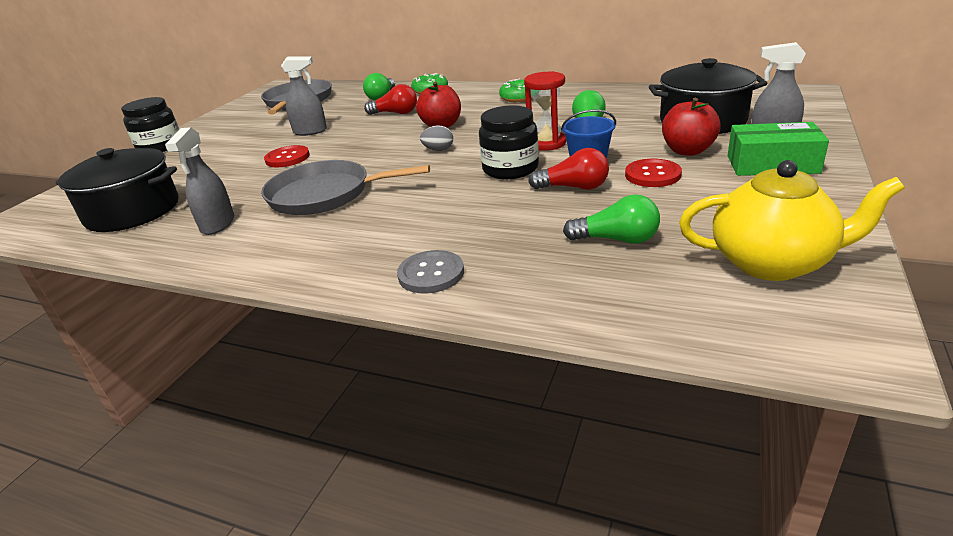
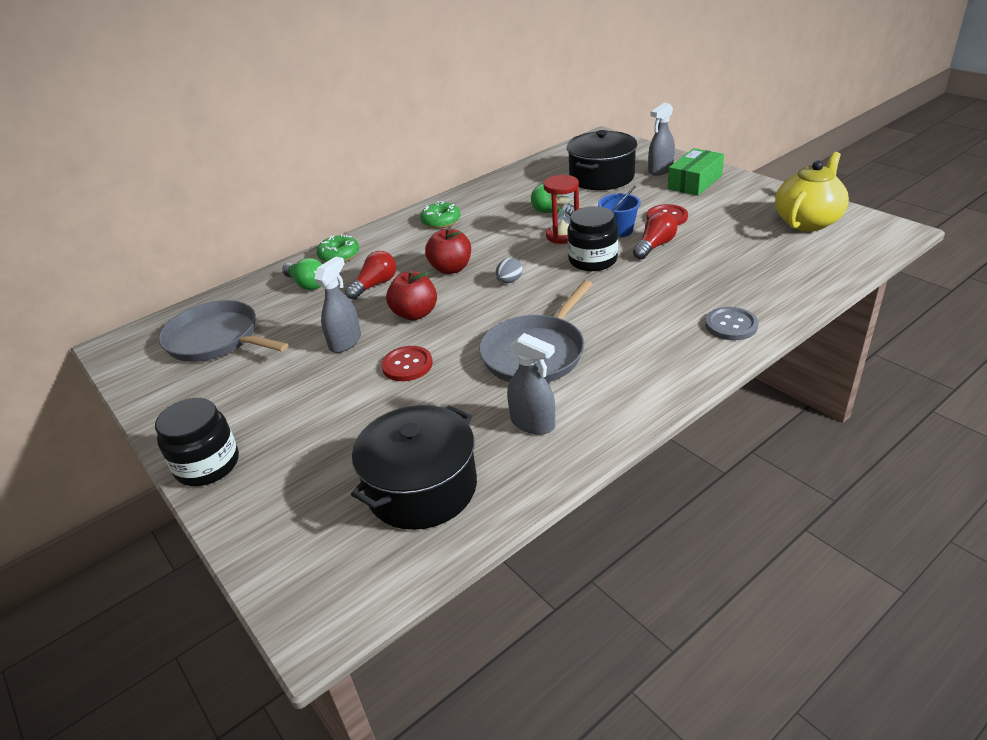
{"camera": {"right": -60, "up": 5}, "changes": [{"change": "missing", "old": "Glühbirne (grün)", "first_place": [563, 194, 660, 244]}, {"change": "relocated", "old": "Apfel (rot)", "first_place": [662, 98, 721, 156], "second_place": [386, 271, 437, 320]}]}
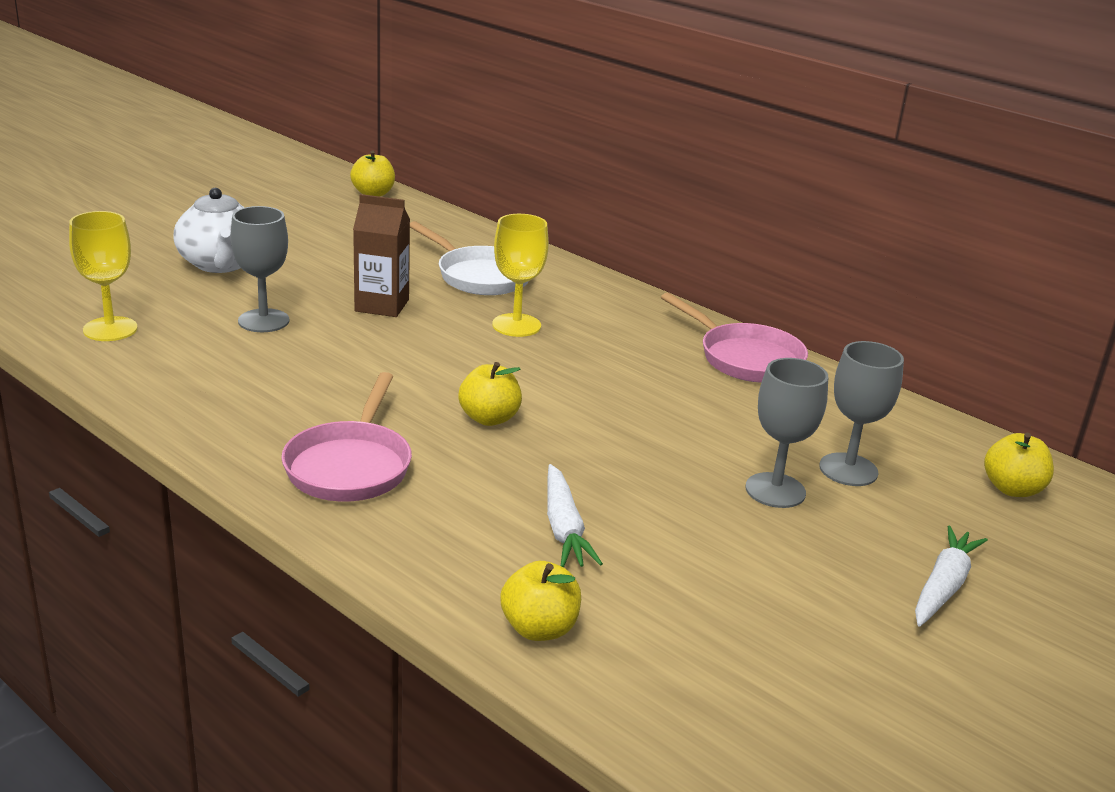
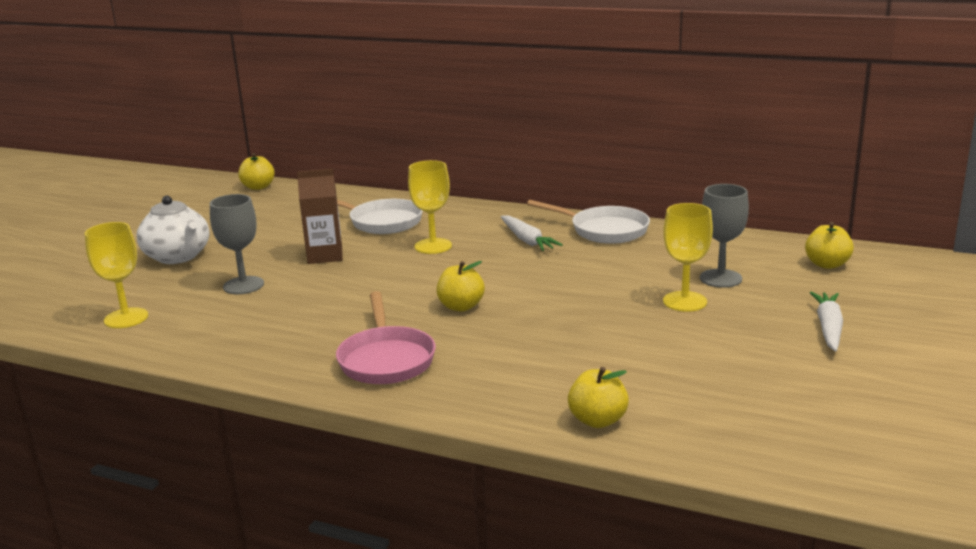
{"camera": {"right": -15, "up": -5}, "changes": [{"change": "relocated", "old": "Karotte (weiß)", "first_place": [547, 464, 603, 568], "second_place": [501, 215, 563, 251]}, {"change": "colour", "old": "Pfanne (rosa)", "new": "Pfanne (weiß)", "first_place": [661, 293, 808, 383], "second_place": [527, 200, 650, 244]}, {"change": "colour", "old": "Kelch (grau)", "new": "Kelch (gelb)", "first_place": [746, 358, 828, 508], "second_place": [663, 203, 713, 312]}]}
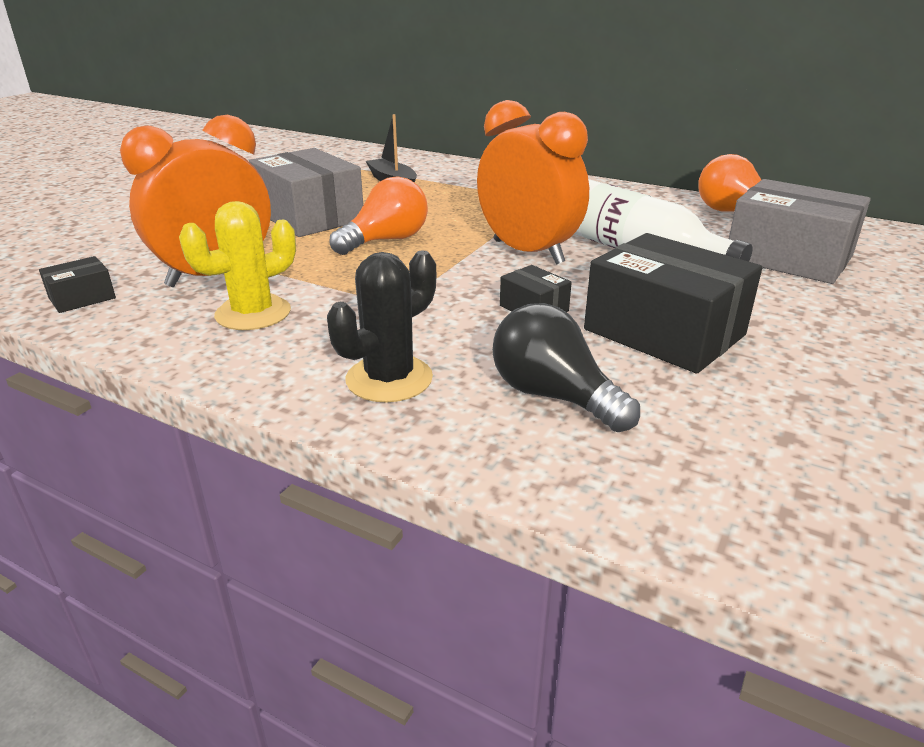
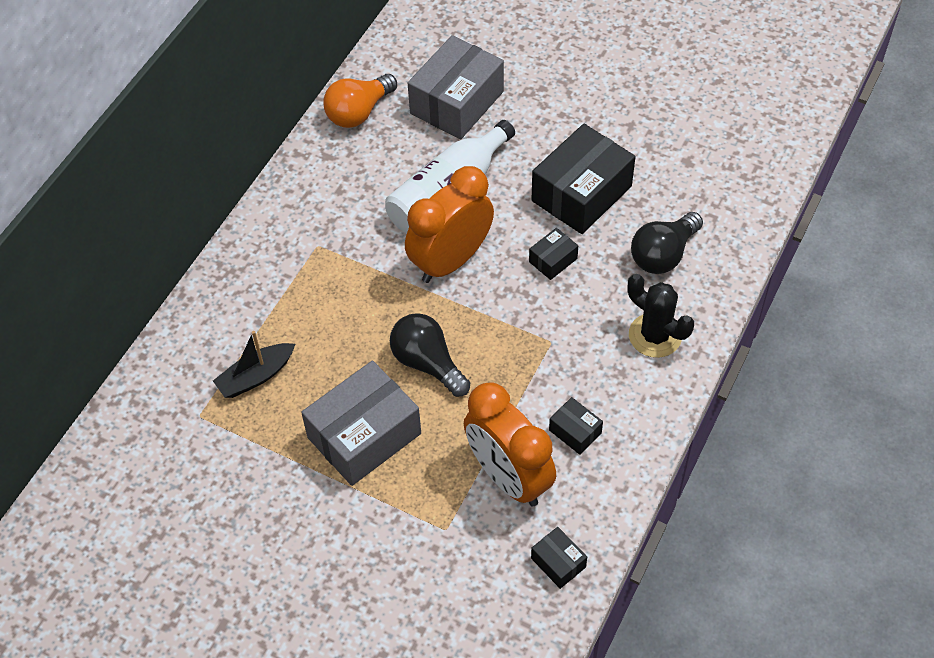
{"camera": {"right": -90, "up": 25}, "changes": [{"change": "exchanged", "old": "Kaktus (gelb)", "new": "Schachtel (schwarz)", "first_place": [179, 201, 296, 330], "second_place": [549, 397, 603, 455]}, {"change": "colour", "old": "Glühbirne (orange)", "new": "Glühbirne (schwarz)", "first_place": [330, 176, 428, 255], "second_place": [390, 313, 470, 397]}]}
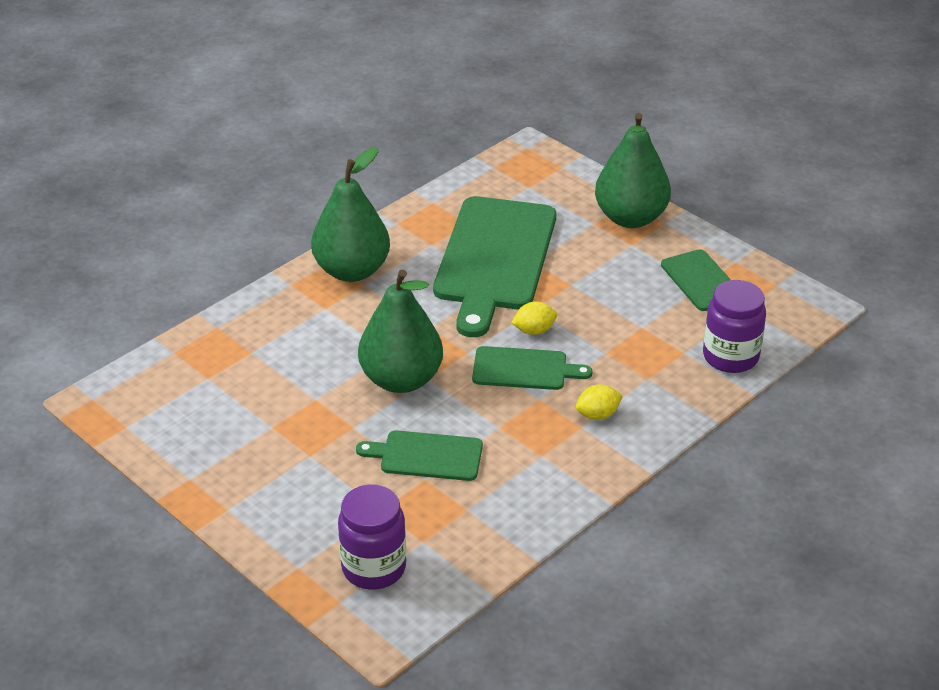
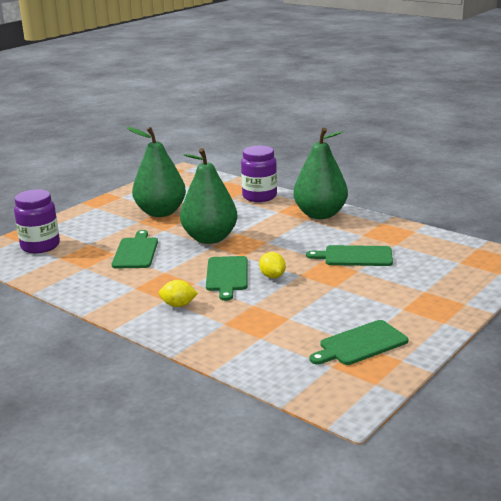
{"camera": {"right": 85, "up": -15}, "changes": [{"change": "size", "old": "Schneidebrett (grün)", "first_place": [433, 196, 556, 337], "second_place": [306, 245, 393, 266], "factor": 0.51}, {"change": "spun", "old": "Zitrone (gelb)", "first_place": [576, 384, 623, 420], "second_place": [159, 280, 198, 307], "degrees": -60}, {"change": "relocated", "old": "Birne (grün)", "first_place": [595, 113, 671, 228], "second_place": [127, 127, 186, 217]}, {"change": "relocated", "old": "Einmachglas (lila)", "first_place": [703, 280, 766, 373], "second_place": [241, 146, 277, 202]}]}
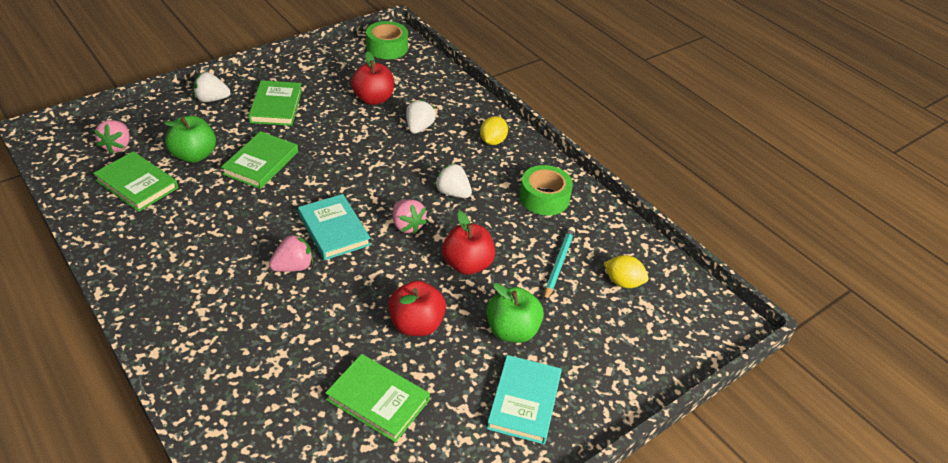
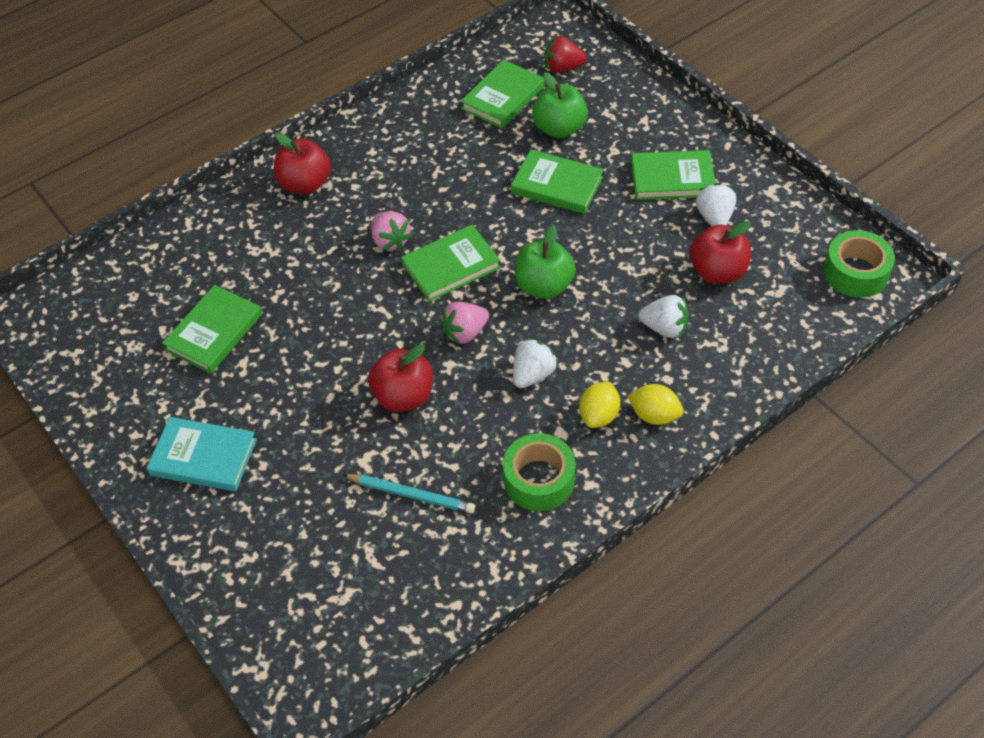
{"camera": {"right": 95, "up": 10}, "changes": [{"change": "colour", "old": "Erdbeere (rosa)", "new": "Erdbeere (rot)", "first_place": [94, 120, 130, 154], "second_place": [545, 36, 587, 73]}, {"change": "relocated", "old": "Erdbeere (weiß)", "first_place": [193, 72, 230, 102], "second_place": [696, 183, 736, 226]}, {"change": "colour", "old": "Buch (türkis)", "new": "Buch (grün)", "first_place": [298, 194, 371, 260], "second_place": [401, 225, 501, 302]}, {"change": "relocated", "old": "Apfel (rot)", "first_place": [388, 280, 446, 336], "second_place": [274, 132, 331, 194]}, {"change": "relocated", "old": "Apfel (grün)", "first_place": [486, 283, 544, 343], "second_place": [515, 225, 576, 299]}, {"change": "relocated", "old": "Zitrone (gelb)", "first_place": [604, 255, 649, 288], "second_place": [579, 382, 620, 428]}]}
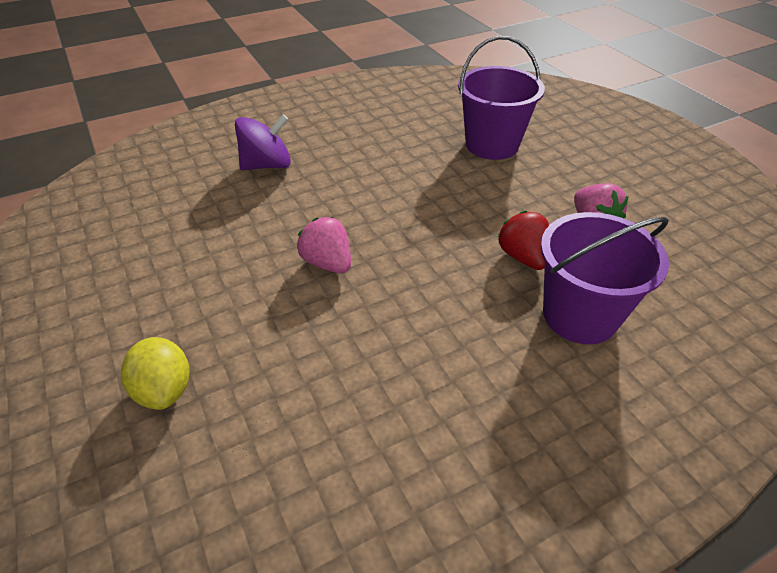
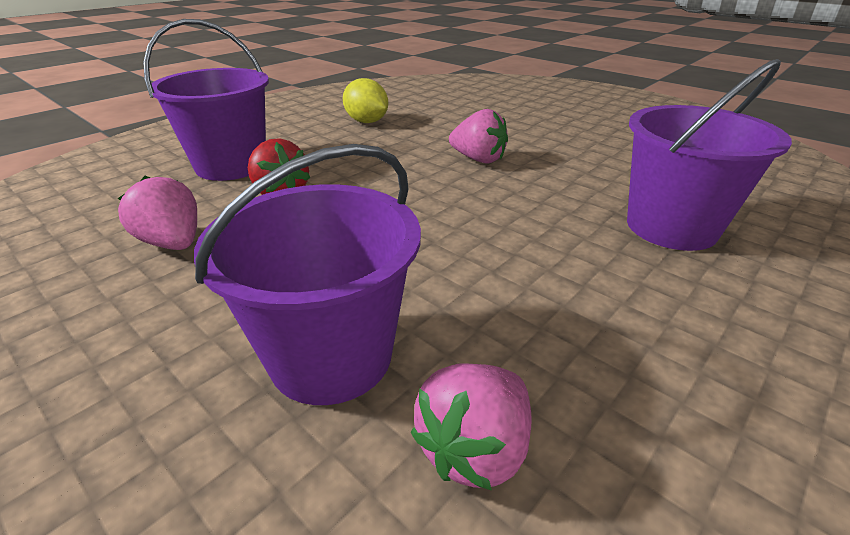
{"camera": {"right": 160, "up": -10}, "changes": [{"change": "relocated", "old": "Zitrone (gelb)", "first_place": [121, 337, 190, 410], "second_place": [343, 78, 388, 123]}, {"change": "exchanged", "old": "Kreisel (lila)", "new": "Eimer (lila)", "first_place": [235, 114, 291, 170], "second_place": [627, 59, 792, 251]}, {"change": "appeared", "new": "Erdbeere (rosa)", "second_place": [411, 363, 532, 491]}]}
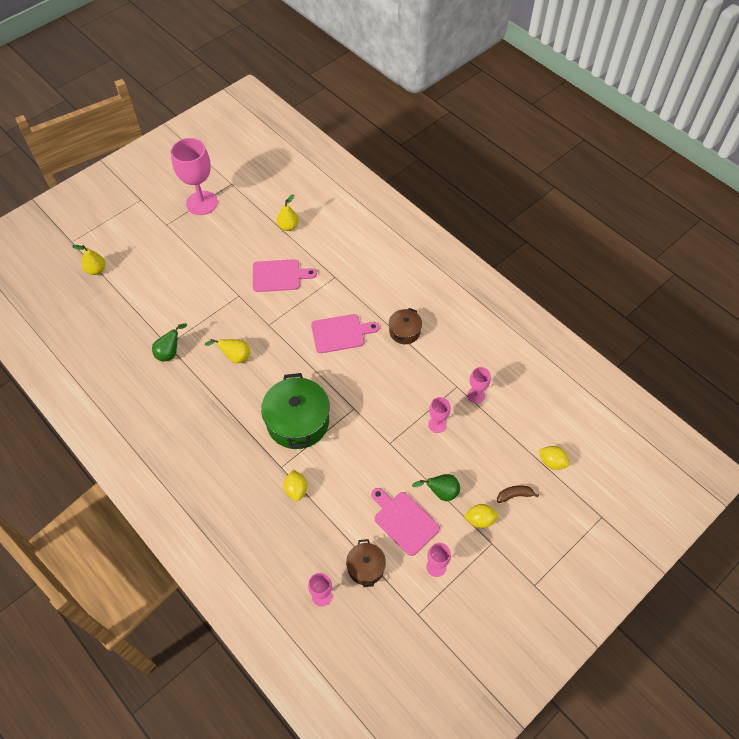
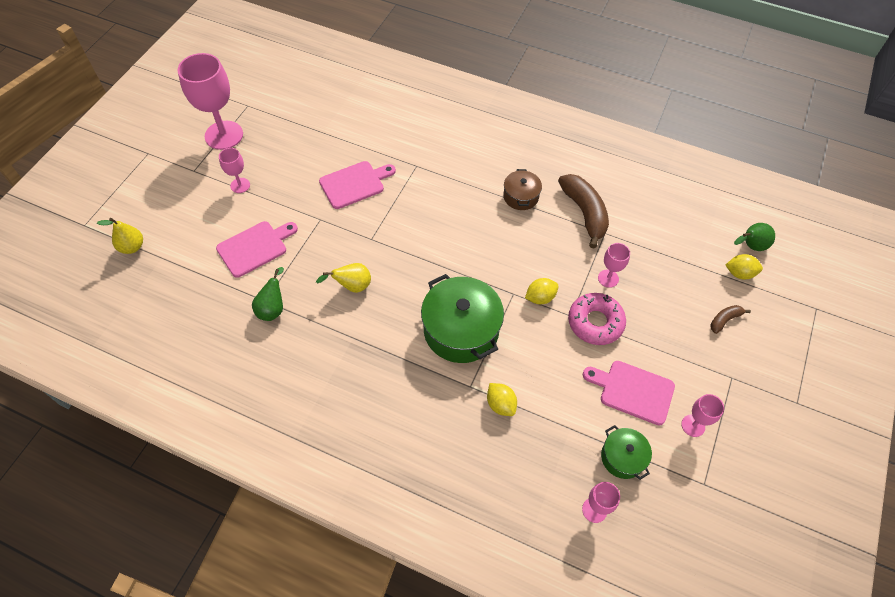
{"camera": {"right": -25, "up": 0}, "changes": [{"change": "missing", "old": "Birne (gelb)", "first_place": [277, 194, 299, 231]}, {"change": "relocated", "old": "Schneidebrett (rosa)", "first_place": [311, 314, 379, 353], "second_place": [216, 221, 298, 278]}, {"change": "colour", "old": "Kochtopf (braun)", "new": "Kochtopf (grün)", "first_place": [346, 539, 386, 587], "second_place": [601, 425, 652, 480]}, {"change": "relocated", "old": "Birne (grün)", "first_place": [412, 474, 460, 501], "second_place": [734, 223, 775, 251]}, {"change": "relocated", "old": "Zitrone (gelb)", "first_place": [464, 504, 498, 528], "second_place": [525, 278, 559, 304]}, {"change": "relocated", "old": "Kelch (rosa)", "first_place": [467, 367, 491, 403], "second_place": [219, 148, 250, 193]}, {"change": "appeared", "new": "Banane (braun)", "second_place": [558, 174, 609, 248]}, {"change": "appeared", "new": "Donut (rosa)", "second_place": [568, 293, 626, 345]}]}
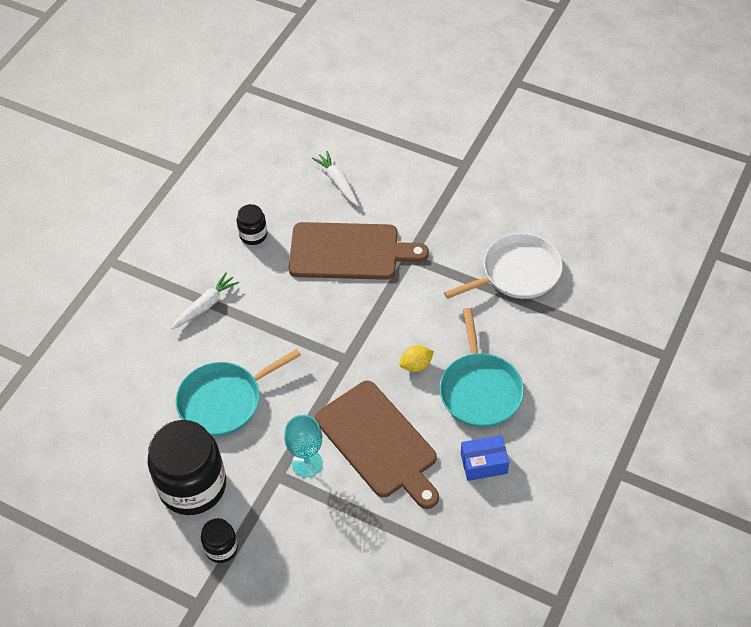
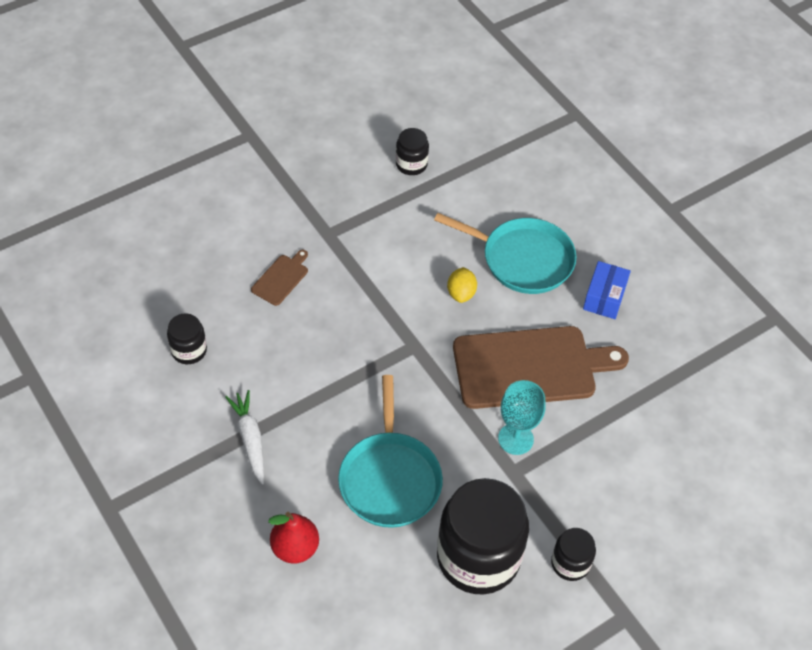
{"camera": {"right": -65, "up": 0}, "changes": [{"change": "size", "old": "Schneidebrett (braun)", "first_place": [289, 222, 429, 280], "second_place": [251, 250, 308, 306], "factor": 0.43}, {"change": "missing", "old": "Karotte (weiß)", "first_place": [312, 151, 359, 206]}, {"change": "exchanged", "old": "Pfanne (weiß)", "new": "Einmachglas (schwarz)", "first_place": [444, 233, 563, 299], "second_place": [396, 128, 429, 175]}, {"change": "appeared", "new": "Birne (rot)", "second_place": [268, 512, 319, 564]}]}
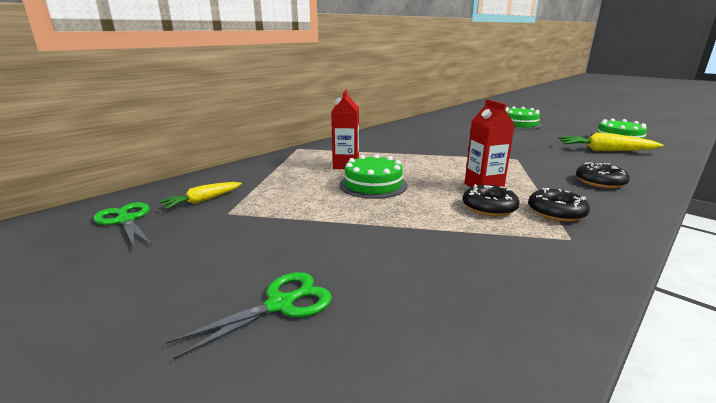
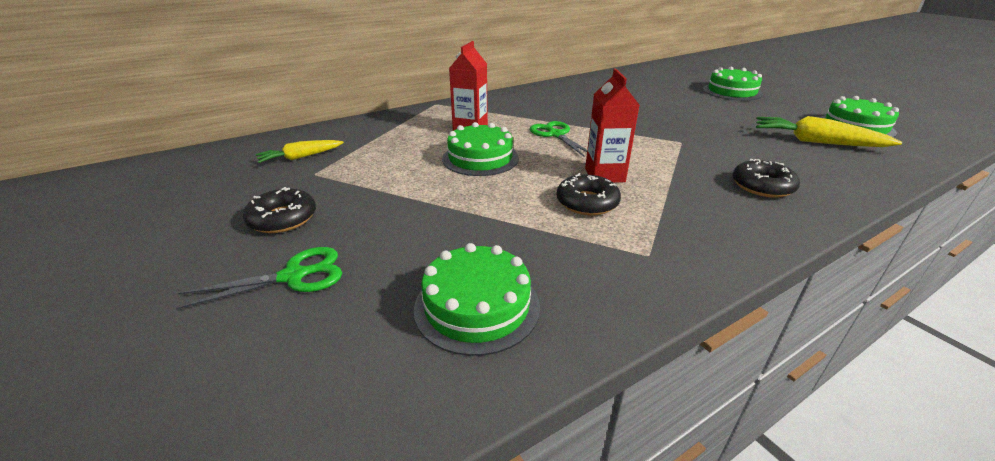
{"camera": {"right": 15, "up": 10}, "changes": [{"change": "relocated", "old": "Schere (grün)", "first_place": [94, 202, 152, 250], "second_place": [530, 121, 587, 157]}, {"change": "relocated", "old": "Donut (schwarz)", "first_place": [528, 188, 590, 222], "second_place": [243, 187, 316, 233]}, {"change": "appeared", "new": "Kuchen (grün)", "second_place": [414, 243, 540, 356]}]}
